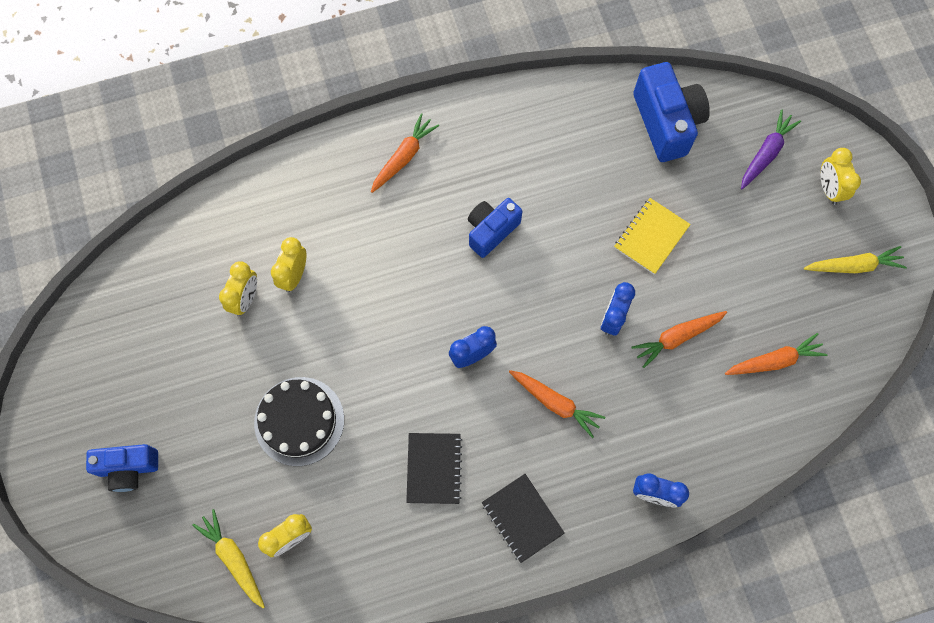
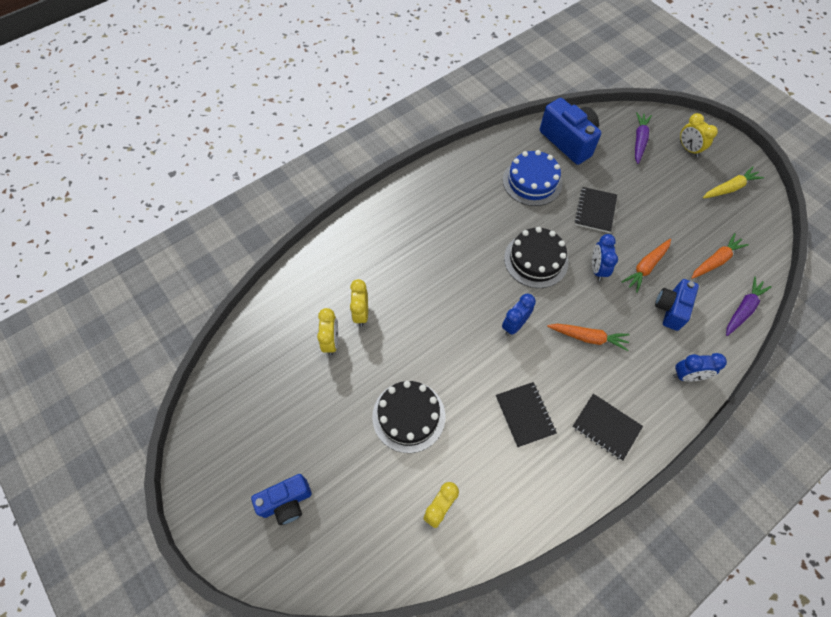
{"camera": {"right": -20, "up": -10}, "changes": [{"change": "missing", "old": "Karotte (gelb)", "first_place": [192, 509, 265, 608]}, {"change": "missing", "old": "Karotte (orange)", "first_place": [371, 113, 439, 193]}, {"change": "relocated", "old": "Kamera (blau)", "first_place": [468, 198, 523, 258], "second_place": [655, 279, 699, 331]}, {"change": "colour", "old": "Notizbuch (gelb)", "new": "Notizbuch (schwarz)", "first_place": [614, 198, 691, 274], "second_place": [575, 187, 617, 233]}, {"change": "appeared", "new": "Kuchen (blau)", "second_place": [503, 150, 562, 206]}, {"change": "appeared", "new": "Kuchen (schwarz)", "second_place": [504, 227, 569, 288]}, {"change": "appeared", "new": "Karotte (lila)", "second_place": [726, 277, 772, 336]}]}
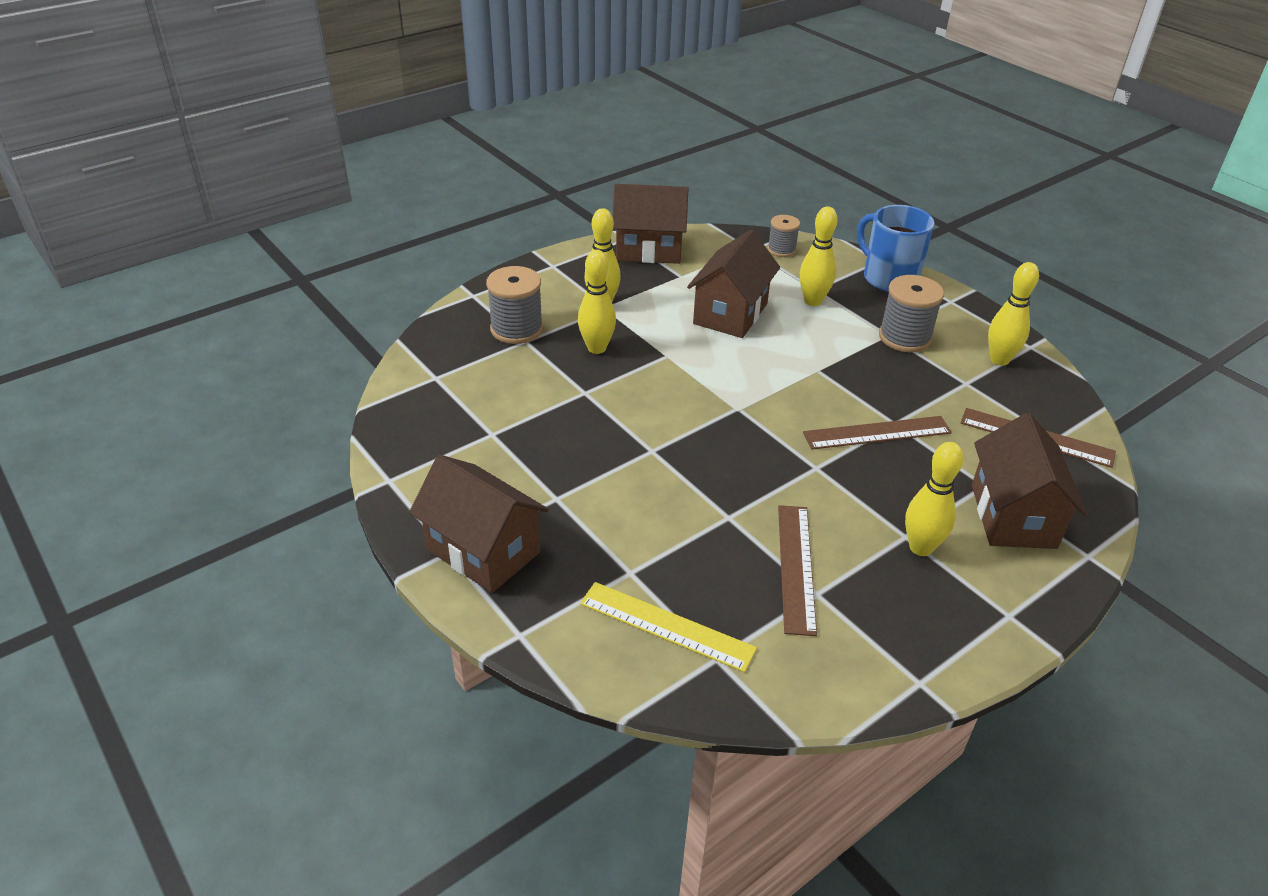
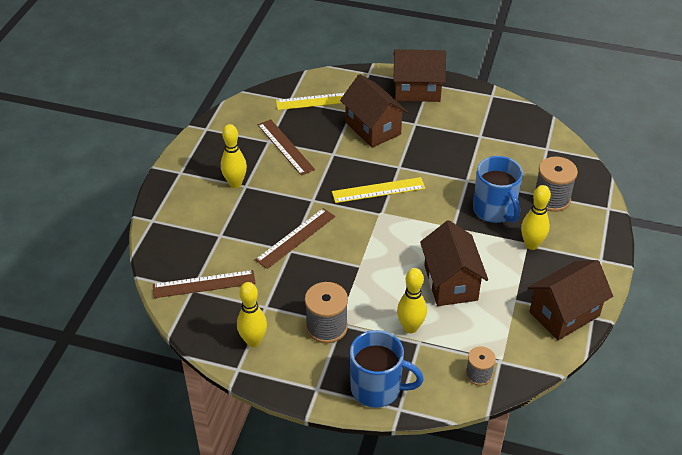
{"camera": {"right": 145, "up": 5}, "changes": [{"change": "exchanged", "old": "Bowlingkegel (gelb)", "new": "Tasse (blau)", "first_place": [578, 250, 616, 354], "second_place": [473, 156, 523, 223]}, {"change": "relocated", "old": "Haus (braun)", "first_place": [972, 413, 1086, 549], "second_place": [340, 74, 408, 148]}, {"change": "appeared", "new": "Lineal (gelb)", "second_place": [332, 177, 426, 203]}]}
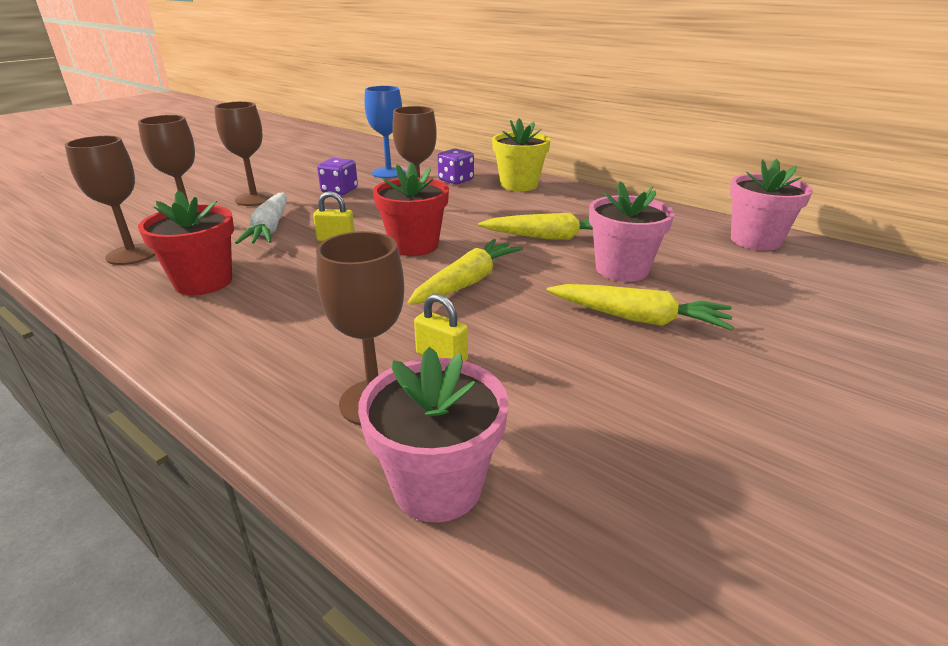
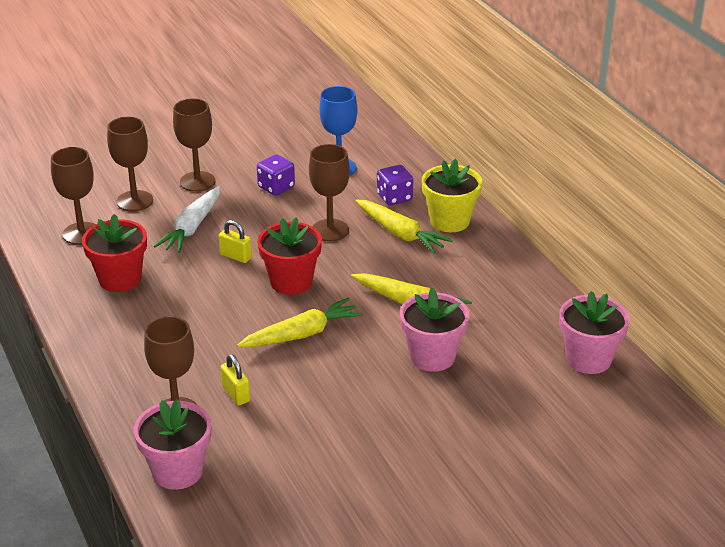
{"camera": {"right": 25, "up": 5}, "changes": [{"change": "relocated", "old": "Karotte (gelb)", "first_place": [547, 284, 734, 330], "second_place": [355, 199, 453, 253]}]}
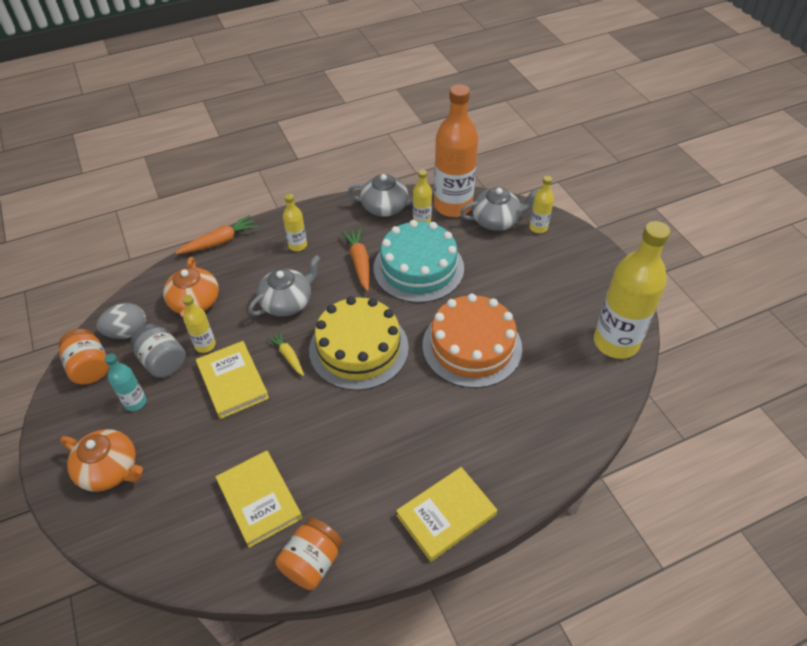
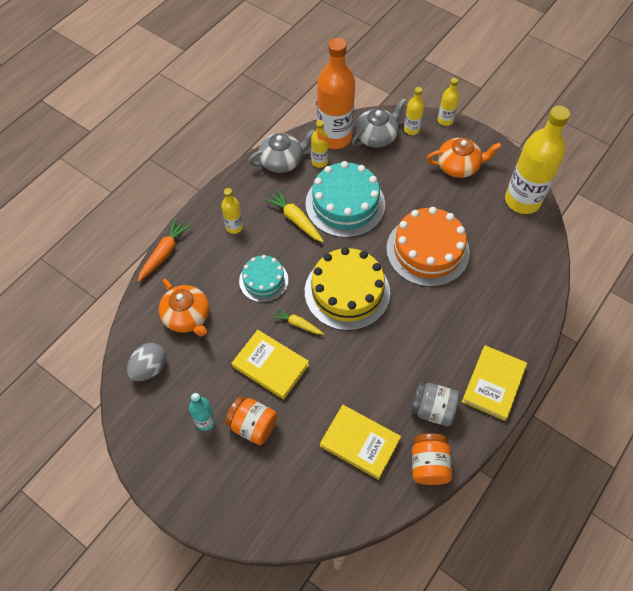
{"camera": {"right": -30, "up": 10}, "changes": [{"change": "relocated", "old": "Einmachglas (orange)", "first_place": [58, 329, 110, 384], "second_place": [225, 396, 278, 445]}, {"change": "relocated", "old": "Teekanne (orange)", "first_place": [60, 429, 143, 492], "second_place": [427, 138, 502, 178]}, {"change": "relocated", "old": "Einmachglas (grau)", "first_place": [131, 323, 186, 378], "second_place": [411, 382, 460, 426]}, {"change": "relocated", "old": "Flasche (gelb)", "first_place": [182, 295, 216, 353], "second_place": [438, 78, 459, 126]}, {"change": "exchanged", "old": "Teekanne (grau)", "new": "Kuchen (türkis)", "first_place": [248, 255, 321, 317], "second_place": [239, 255, 288, 302]}, {"change": "colour", "old": "Karotte (orange)", "new": "Karotte (gelb)", "first_place": [341, 228, 369, 291], "second_place": [265, 189, 324, 242]}]}
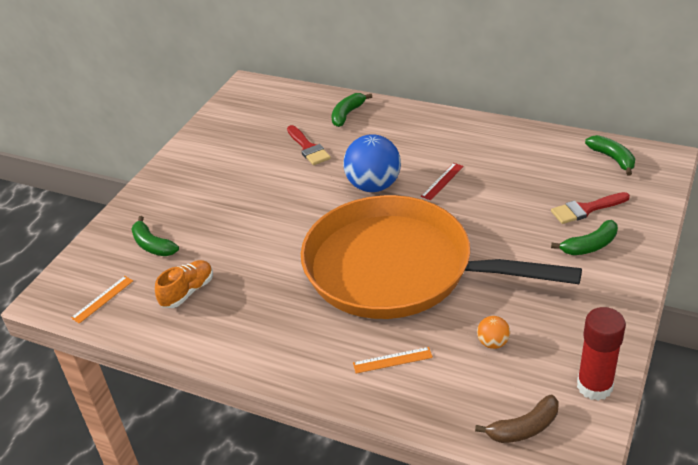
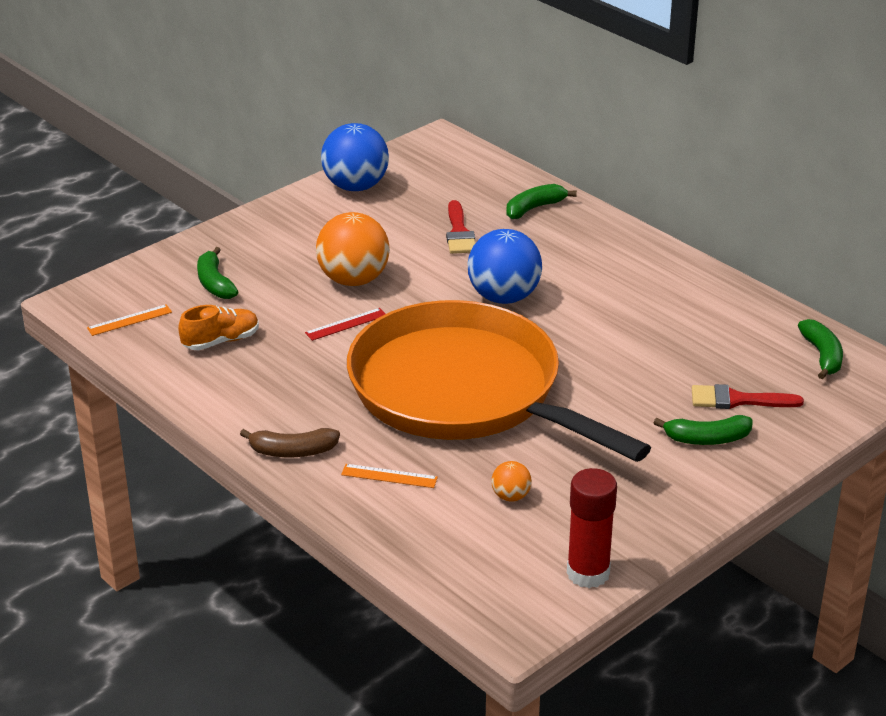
{"camera": {"right": 20, "up": -5}, "changes": [{"change": "relocated", "old": "Lineal (rot)", "first_place": [421, 163, 464, 200], "second_place": [305, 308, 385, 341]}, {"change": "relocated", "old": "Banane (braun)", "first_place": [475, 395, 559, 443], "second_place": [240, 428, 340, 457]}, {"change": "appeared", "new": "Ball (orange)", "second_place": [316, 212, 390, 286]}, {"change": "appeared", "new": "Ball (blau)", "second_place": [321, 123, 389, 191]}]}
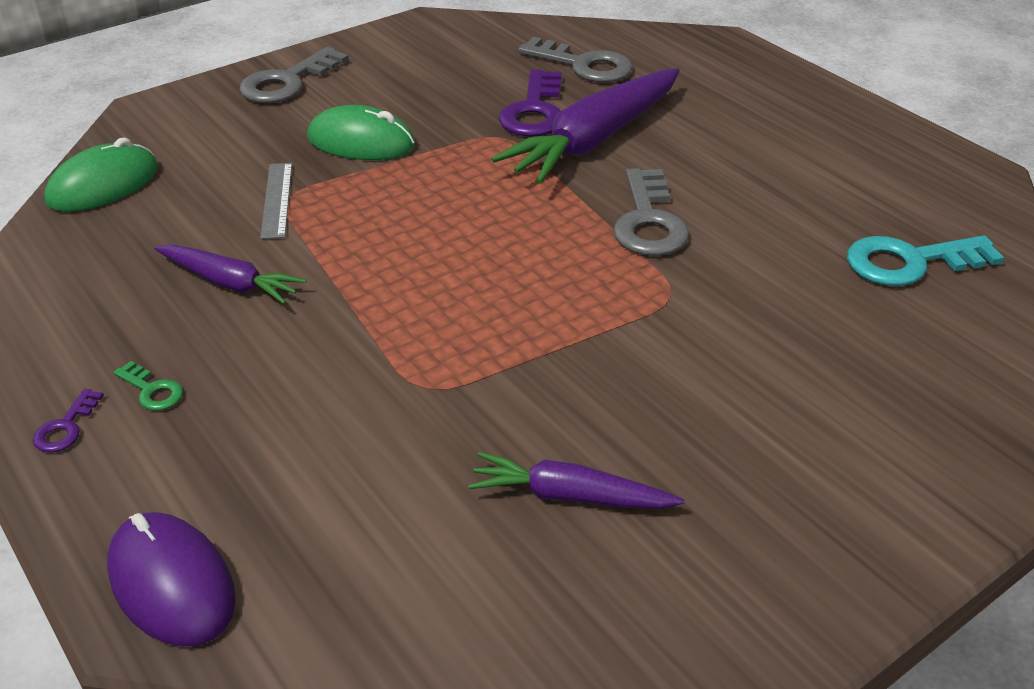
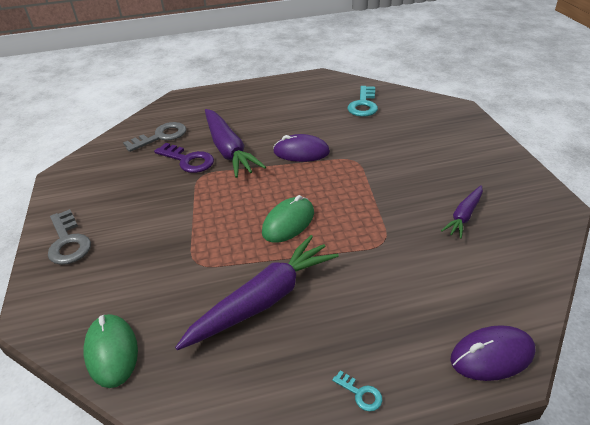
{"camera": {"right": -65, "up": 0}, "changes": [{"change": "colour", "old": "Schlüssel (lila)", "new": "Schlüssel (türkis)", "first_place": [33, 389, 104, 452], "second_place": [332, 370, 382, 411]}, {"change": "missing", "old": "Schlüssel (grün)", "first_place": [113, 361, 183, 411]}, {"change": "size", "old": "Karotte (lila)", "first_place": [154, 245, 306, 304], "second_place": [175, 235, 339, 350], "factor": 1.82}, {"change": "missing", "old": "Lineal (grau)", "first_place": [260, 163, 292, 239]}, {"change": "relocated", "old": "Computermaus (grün)", "first_place": [307, 105, 415, 160], "second_place": [262, 195, 314, 243]}, {"change": "exchanged", "old": "Schlüssel (grau)", "new": "Computermaus (lila)", "first_place": [613, 168, 689, 256], "second_place": [273, 134, 330, 162]}]}
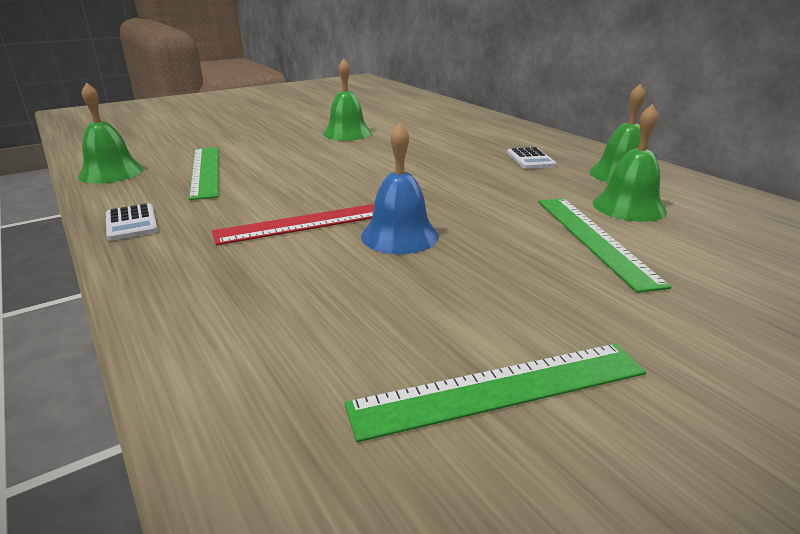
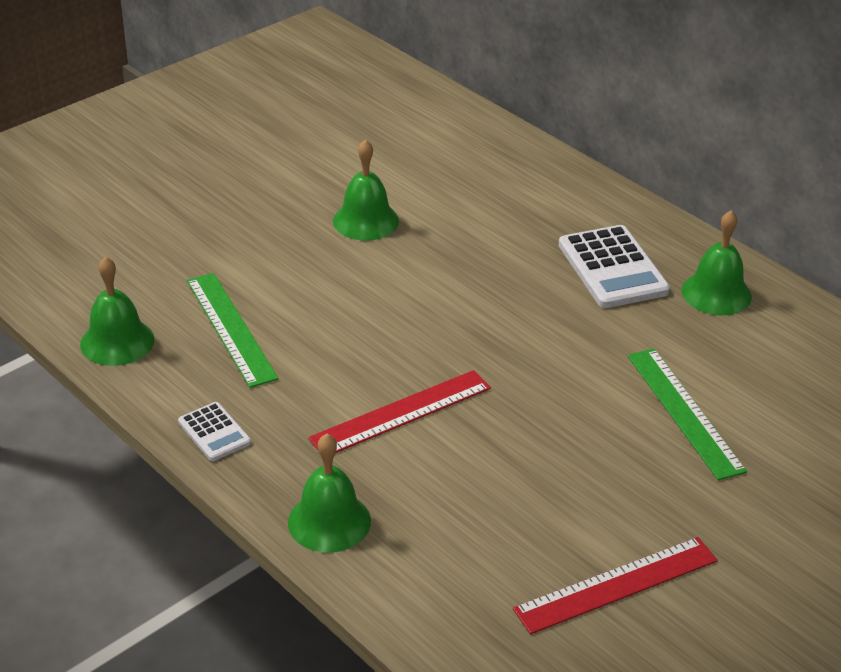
{"camera": {"right": -10, "up": 10}, "changes": [{"change": "colour", "old": "Lineal (grün)", "new": "Lineal (rot)", "first_place": [344, 344, 646, 442], "second_place": [513, 537, 718, 634]}, {"change": "missing", "old": "Glocke (blau)", "first_place": [361, 123, 439, 254]}, {"change": "size", "old": "Taschenrechner (weiß)", "first_place": [507, 147, 556, 169], "second_place": [559, 225, 670, 308], "factor": 1.83}, {"change": "relocated", "old": "Glocke (grün)", "first_place": [593, 104, 667, 222], "second_place": [288, 434, 371, 553]}]}
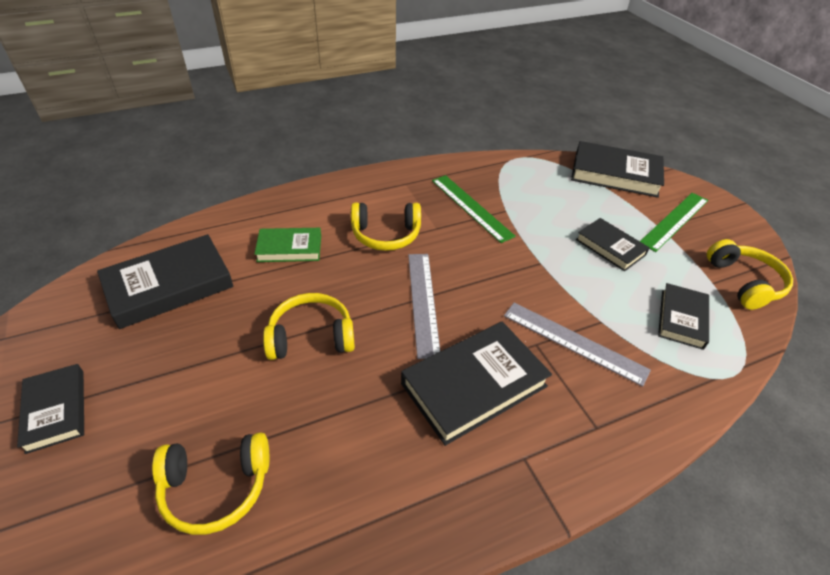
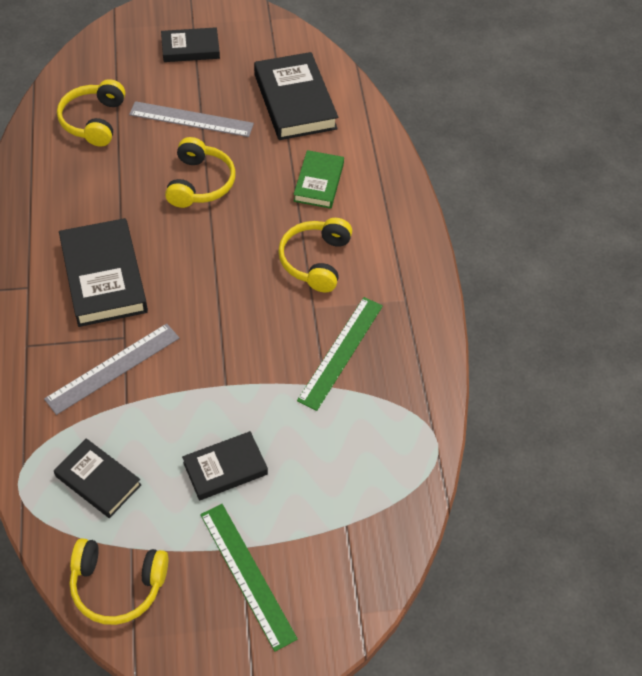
{"camera": {"right": 105, "up": 10}, "changes": [{"change": "relocated", "old": "Lineal (grau)", "first_place": [408, 254, 440, 359], "second_place": [129, 101, 254, 137]}, {"change": "spun", "old": "Lineal (grün)", "first_place": [432, 175, 516, 243], "second_place": [297, 297, 383, 411], "degrees": -45}, {"change": "missing", "old": "Buch (schwarz)", "first_place": [571, 141, 664, 198]}]}
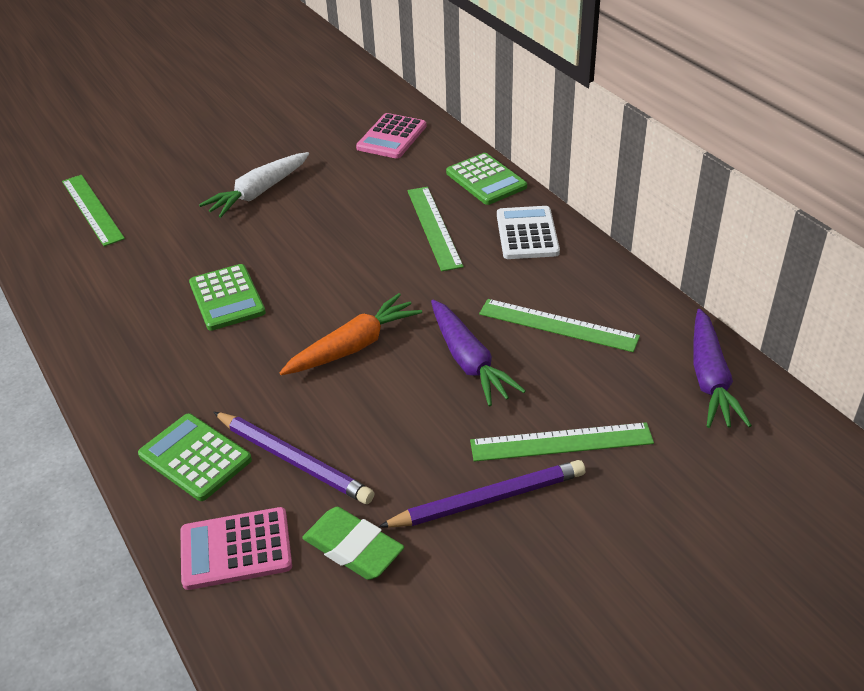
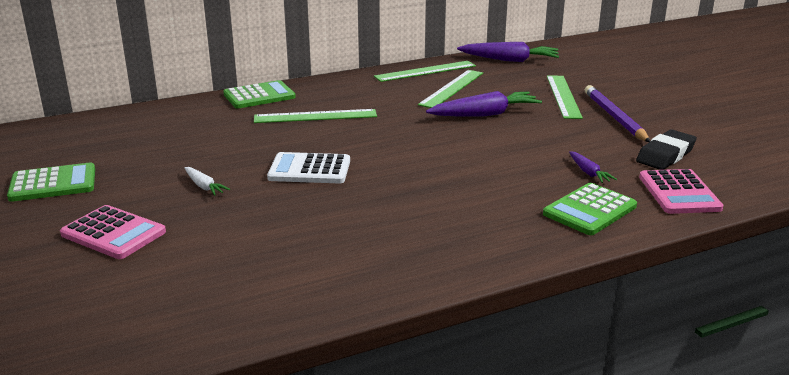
{"camera": {"right": -85, "up": -15}, "changes": [{"change": "relocated", "old": "Lineal (grün)", "first_place": [62, 175, 125, 247], "second_place": [374, 61, 476, 82]}, {"change": "relocated", "old": "Taschenrechner (grün)", "first_place": [189, 264, 266, 331], "second_place": [7, 163, 95, 202]}, {"change": "size", "old": "Karotte (weiß)", "first_place": [199, 152, 309, 218], "second_place": [184, 167, 230, 196], "factor": 0.51}, {"change": "exchanged", "old": "Bleistift (lila)", "new": "Karotte (lila)", "first_place": [213, 412, 374, 504], "second_place": [569, 151, 617, 183]}, {"change": "missing", "old": "Karotte (orange)", "first_place": [279, 293, 422, 375]}, {"change": "colour", "old": "Radiergummi (grün)", "new": "Radiergummi (schwarz)", "first_place": [302, 507, 404, 580], "second_place": [636, 129, 697, 170]}, {"change": "relocated", "old": "Taschenrechner (rosa)", "first_place": [356, 113, 426, 159], "second_place": [60, 205, 166, 259]}, {"change": "relocated", "old": "Taschenrechner (weiß)", "first_place": [497, 206, 560, 259], "second_place": [267, 152, 350, 183]}]}
